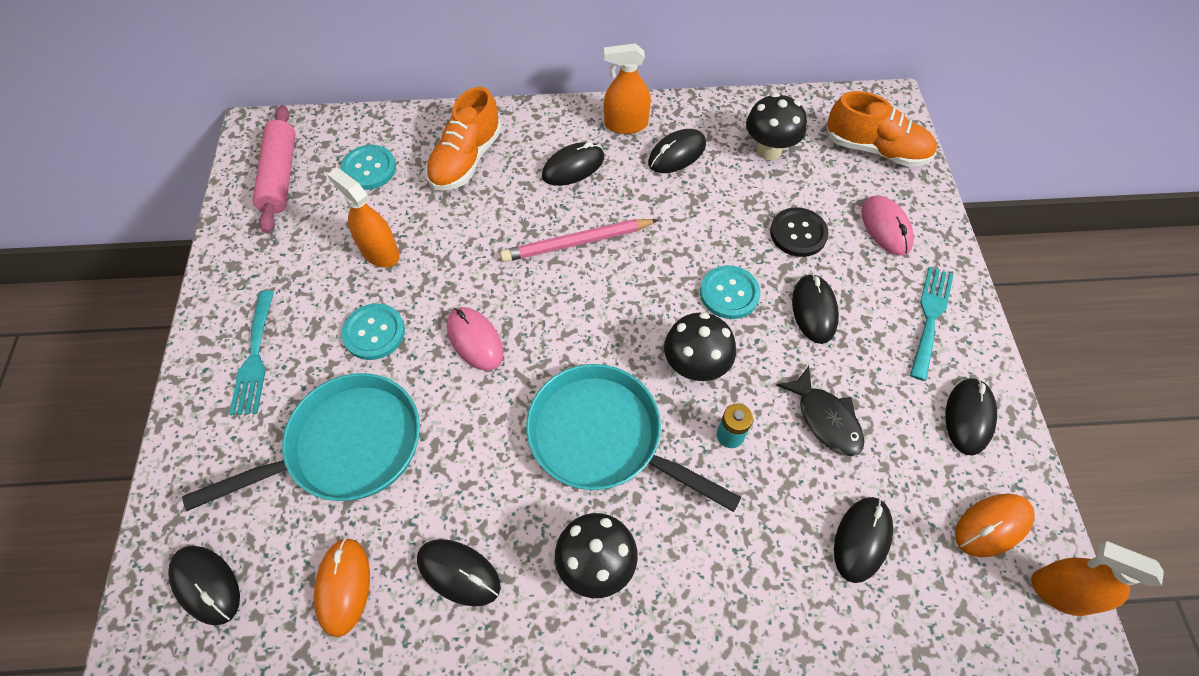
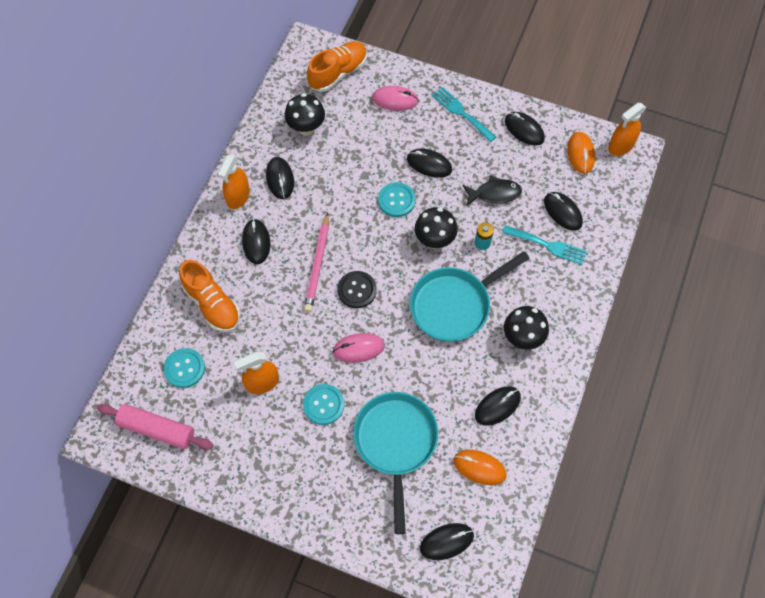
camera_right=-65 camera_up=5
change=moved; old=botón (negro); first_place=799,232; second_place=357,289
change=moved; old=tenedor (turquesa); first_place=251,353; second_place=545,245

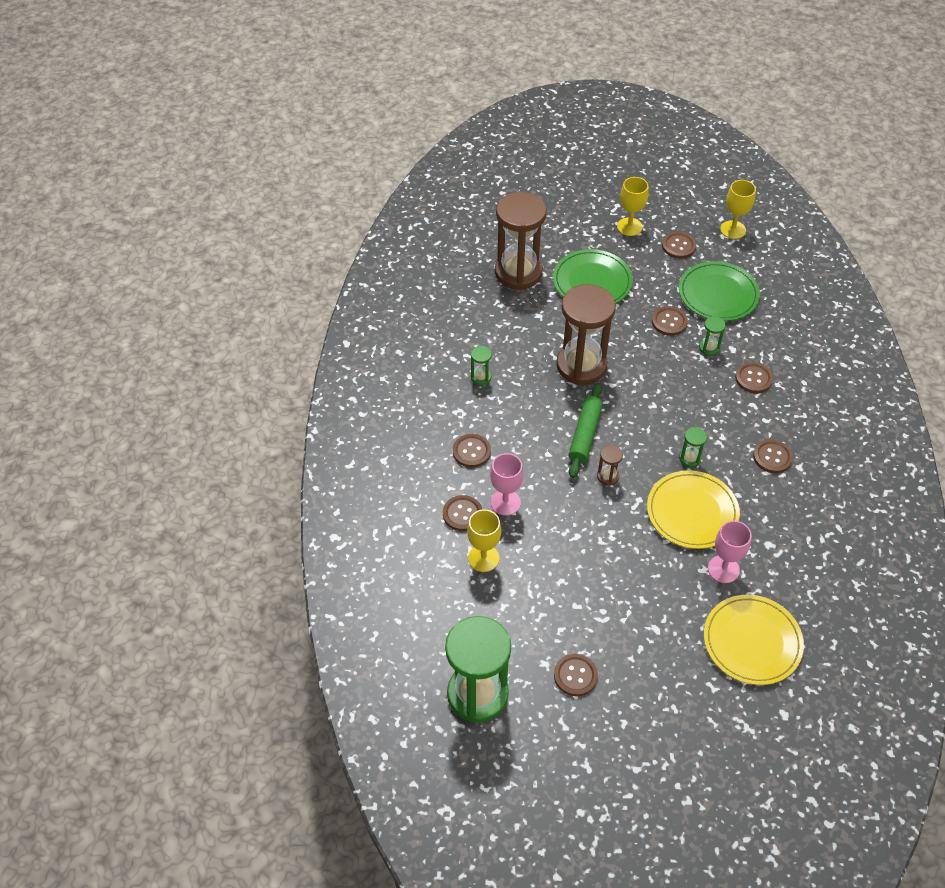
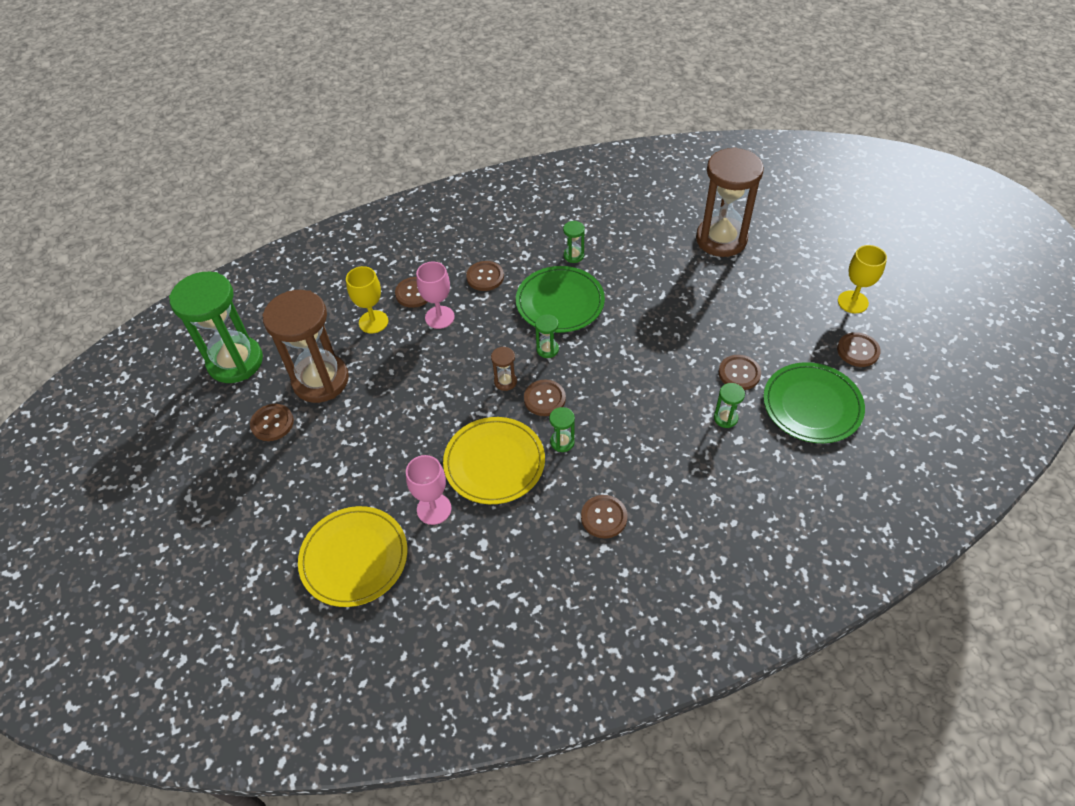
camera_right=70 camera_up=0
change=moved; old=reloj de arena (marrón); first_place=586,334; second_place=305,346
change=moved; old=plato (verde); first_place=593,276; second_place=560,299
change=moved; old=botón (marrón); first_place=754,377; second_place=545,398
change=replaced; old=rodillo (verde); new=reloj de arena (verde); first_place=585,430; second_place=547,336
change=removed; old=copa (amarillo); first_place=738,209

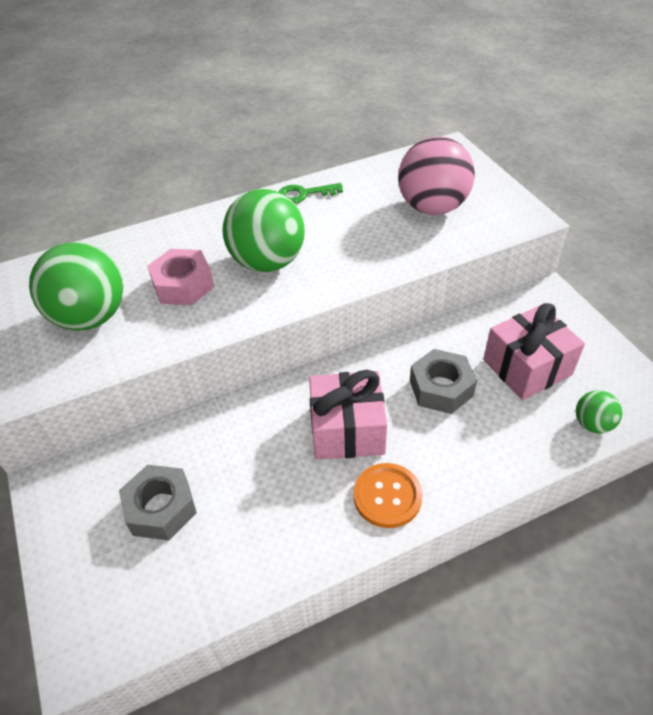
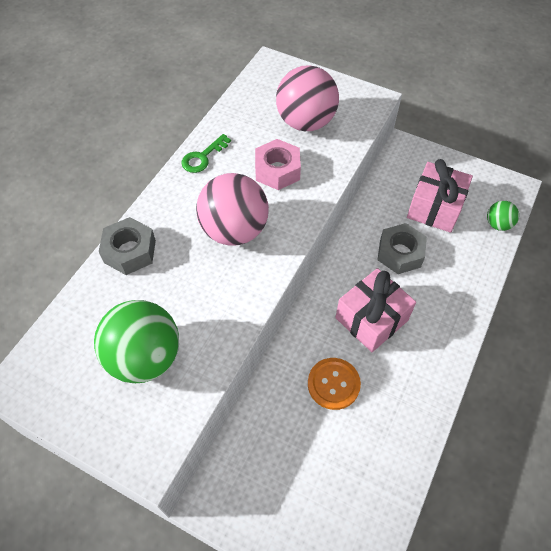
camera_right=-40 camera_up=10
change=moved; old=tuerca (gris); first_place=158,502; second_place=127,246
change=recoloured; old=pelota (verde); new=pelota (rosa); first_place=263,230; second_place=232,209
change=moved; old=tuerca (rosa); first_place=180,277; second_place=278,164
change=moved; old=botón (naranja); first_place=388,495; second_place=334,384

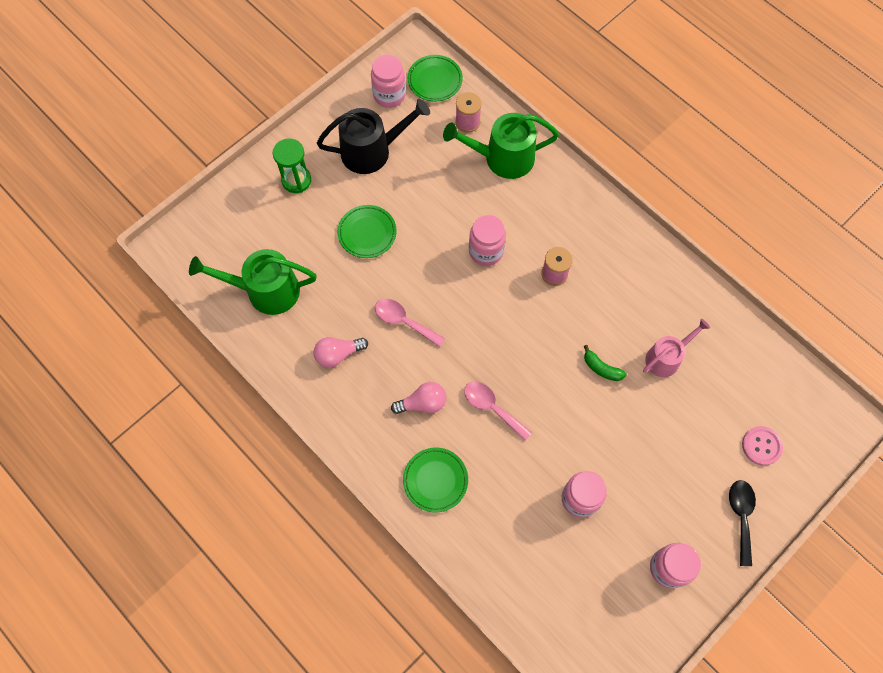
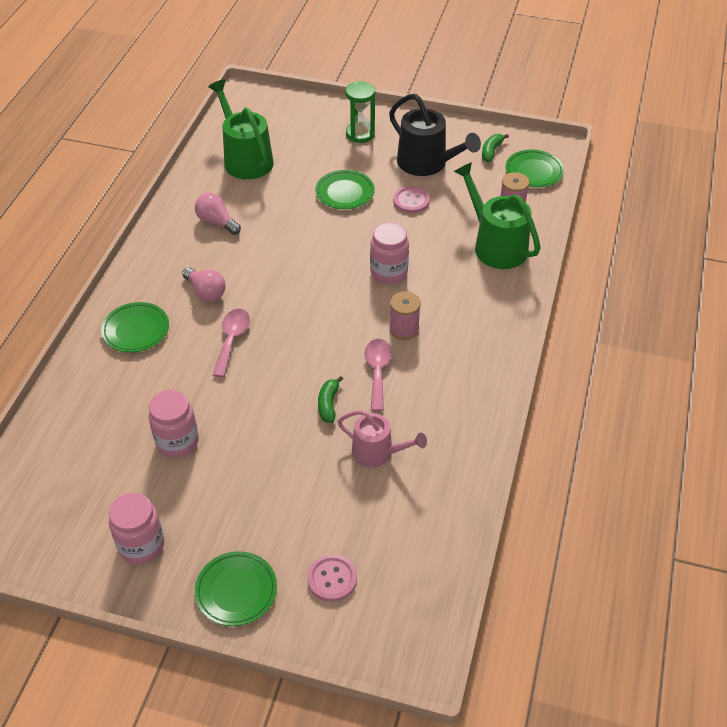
camera_right=60 camera_up=-20
change=replaced; old=cuchara (negro); new=plato (verde); first_place=742,523; second_place=236,588
change=moved; old=cuchara (rosa); first_place=410,323; second_place=378,375
change=added; new=botón (rosa); second_place=411,199
change=replaced; old=tarro (rosa); new=plátano (verde); first_place=388,81; second_place=495,148

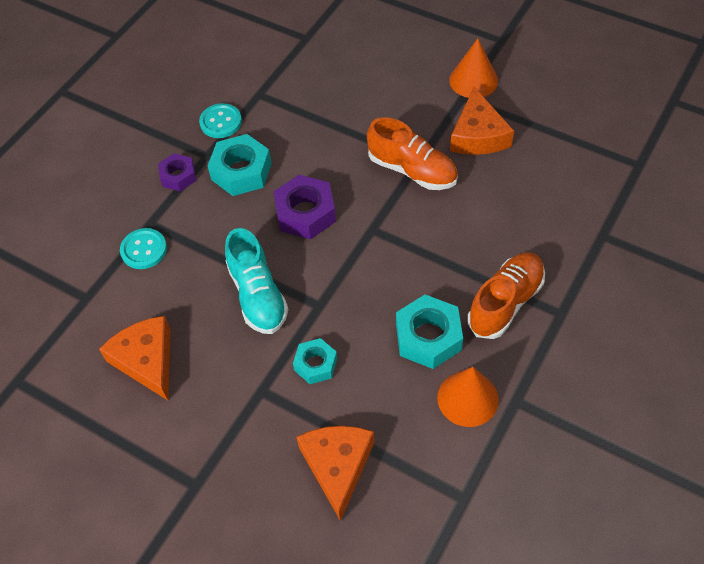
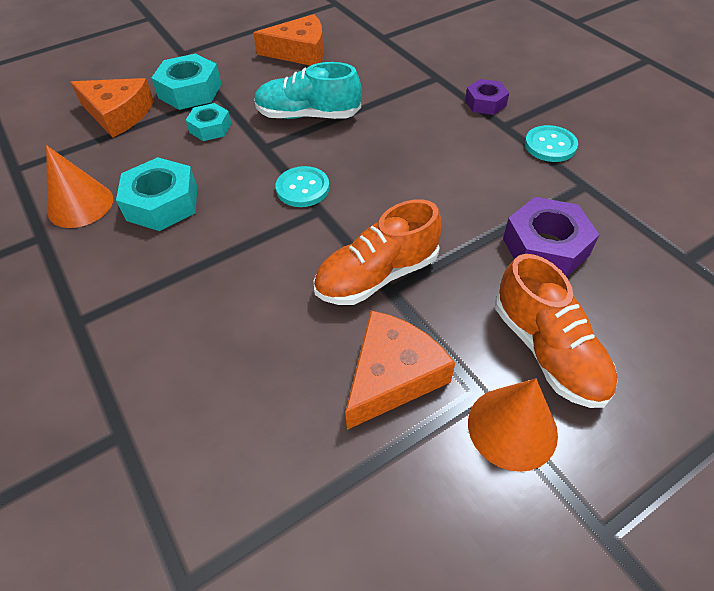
camera_right=115 camera_up=-5
change=moved; old=tuerca (turquesa); first_place=240,165; second_place=186,82
change=moved; old=botón (turquesa); first_place=143,248; second_place=303,186
change=turned; old=queso (naranja); first_place=482,121; second_place=400,370; degrees=105
change=moved; old=zapato (naranja); first_place=506,295; second_place=556,331
change=moved; old=tuerca (morado); first_place=305,207; second_place=551,237

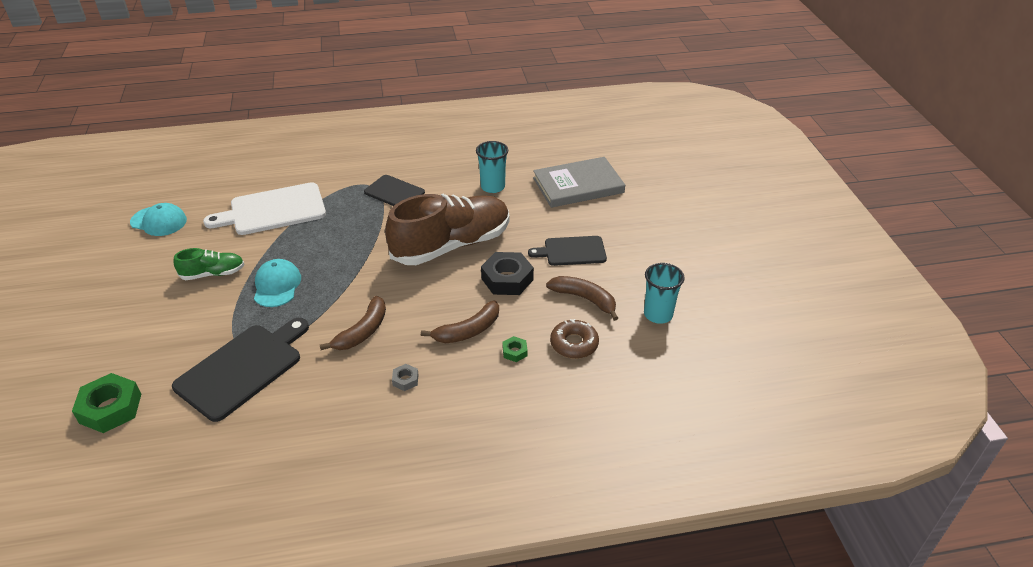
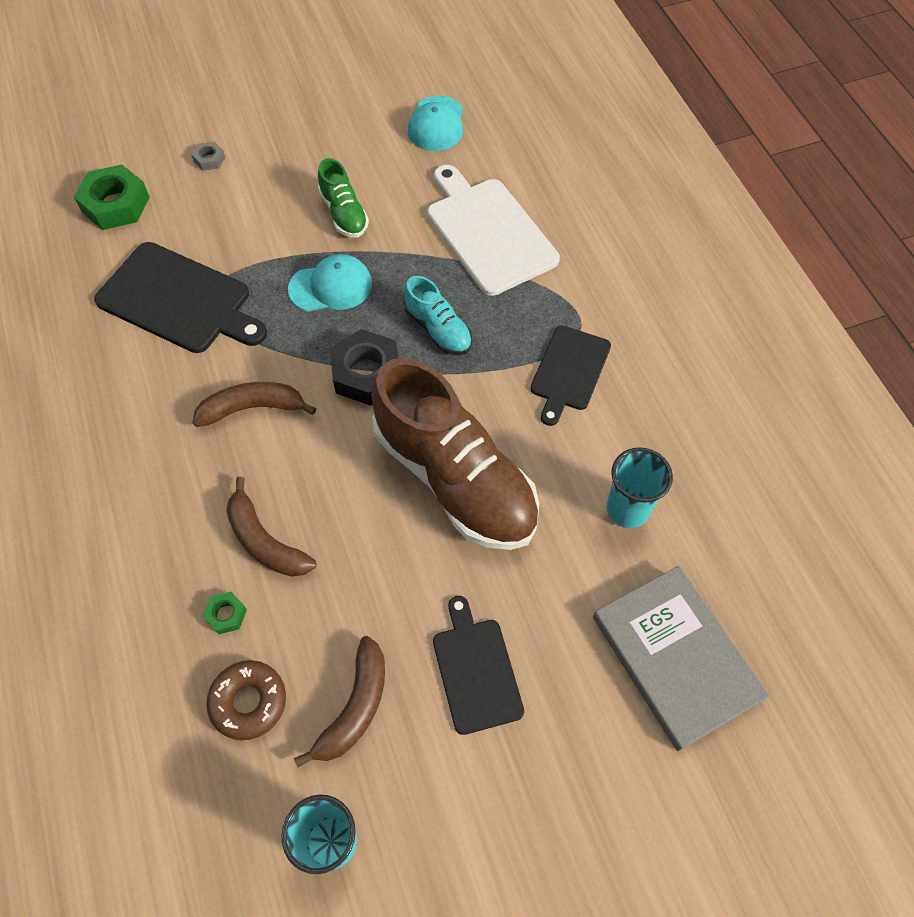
camera_right=80 camera_up=20
change=moved; old=tuerca (gris); first_place=405,377; second_place=208,156
change=turned; old=plátano (marrón); first_place=353,323; second_place=254,404; degrees=150
change=moved; old=tuerca (negro); first_place=507,273; second_place=364,367
change=added; new=zapato (turquesa); second_place=438,315

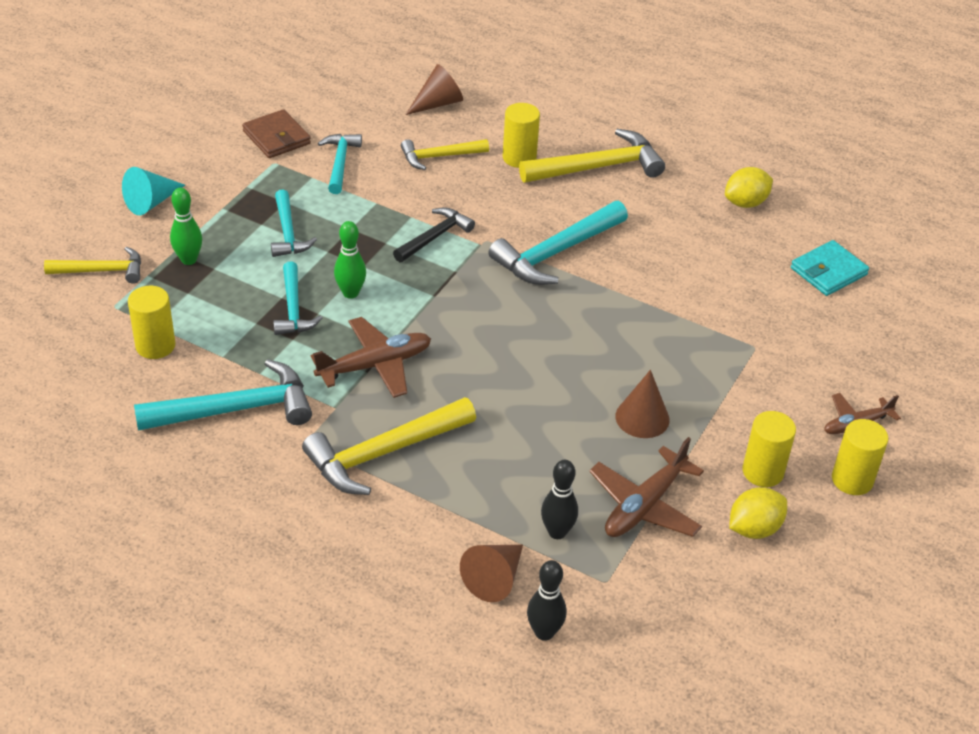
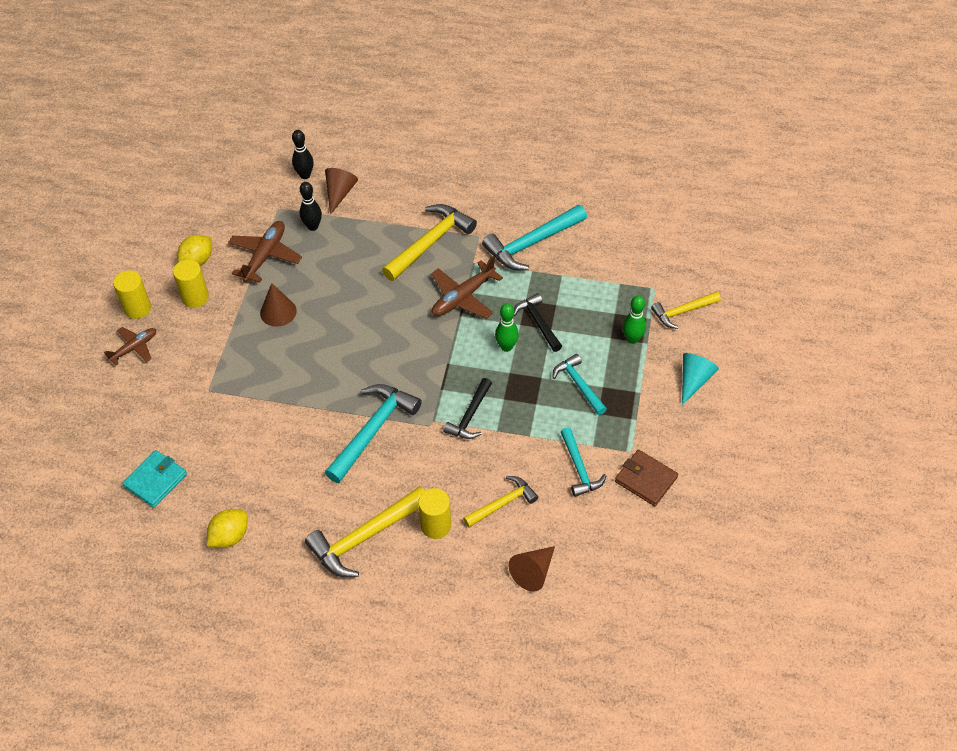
camera_right=165 camera_up=10
change=recoloured; old=martillo (turquesa); new=martillo (negro); first_place=298,298; second_place=538,322
change=removed; old=cilindro (amarillo); first_place=151,322

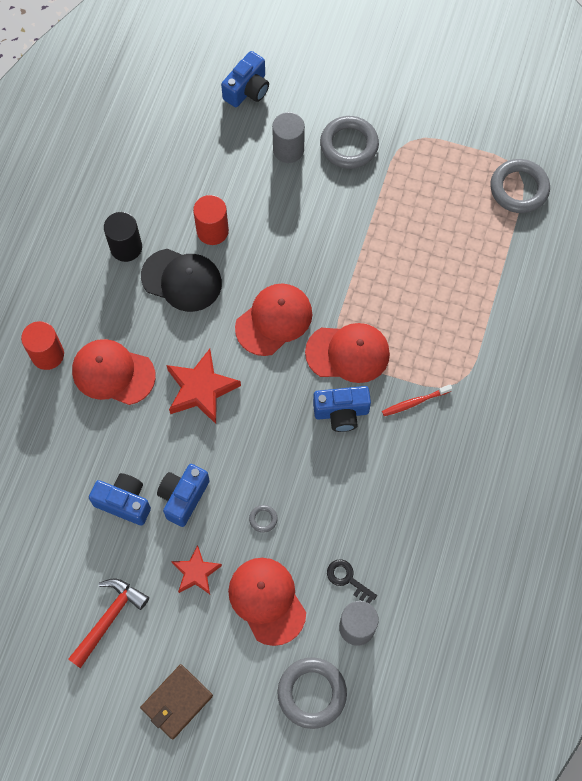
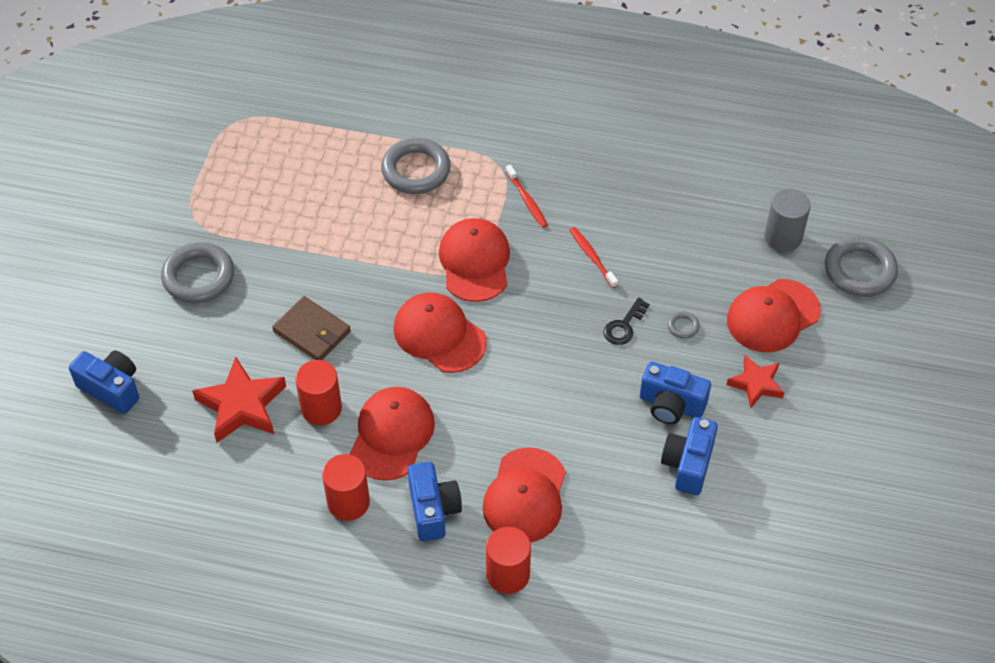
camera_right=-95 camera_up=-15
change=moved; old=estrella (rojo); first_place=203,386; second_place=239,400
change=moved; old=cartera (marrón); first_place=176,702; second_place=311,328
change=recoloured; old=cilindro (negro); new=cilindro (rojo); first_place=123,237; second_place=346,487
change=recoloured; old=gorra (negro); new=gorra (rojo); first_place=181,280; second_place=392,434
change=moved; old=anillo (gris); first_place=520,186; second_place=415,166
change=moved; old=cámara (azul); first_place=342,409; second_place=435,501
change=added; new=cepillo de dientes (rojo); second_place=594,257
change=moved; old=llave (negro); first_place=352,581; second_place=626,321
change=removed; old=martillo (rojo); first_place=108,623
change=removed; old=cilindro (gris); first_place=288,137

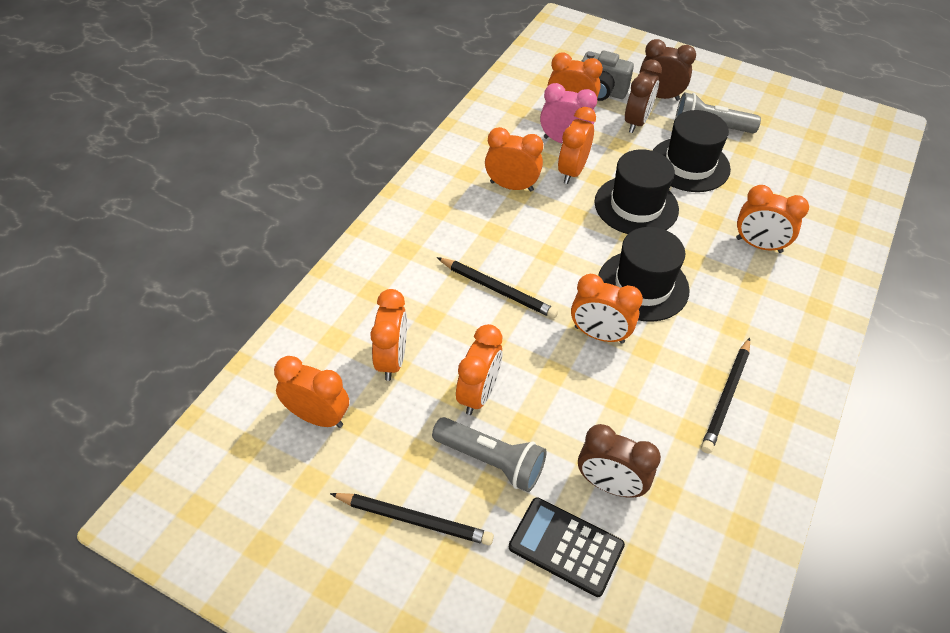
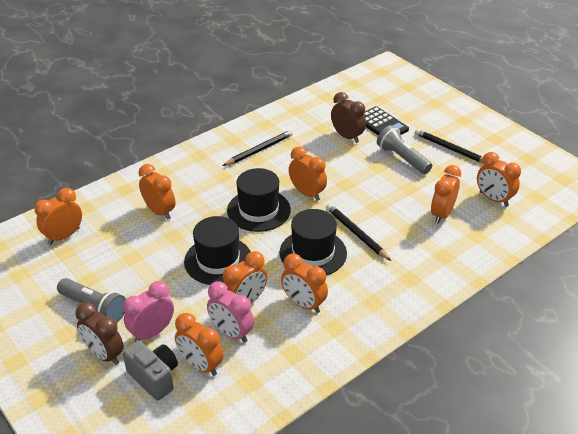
camera_right=-155 camera_up=-10
change=moved; old=despertador (naranja); first_place=479,369; second_place=58,216
change=recoloured; old=despertador (marrón); new=despertador (rosa); first_place=643,96; second_place=148,311
change=moved; old=sombrero (negro); first_place=692,151; second_place=313,242

